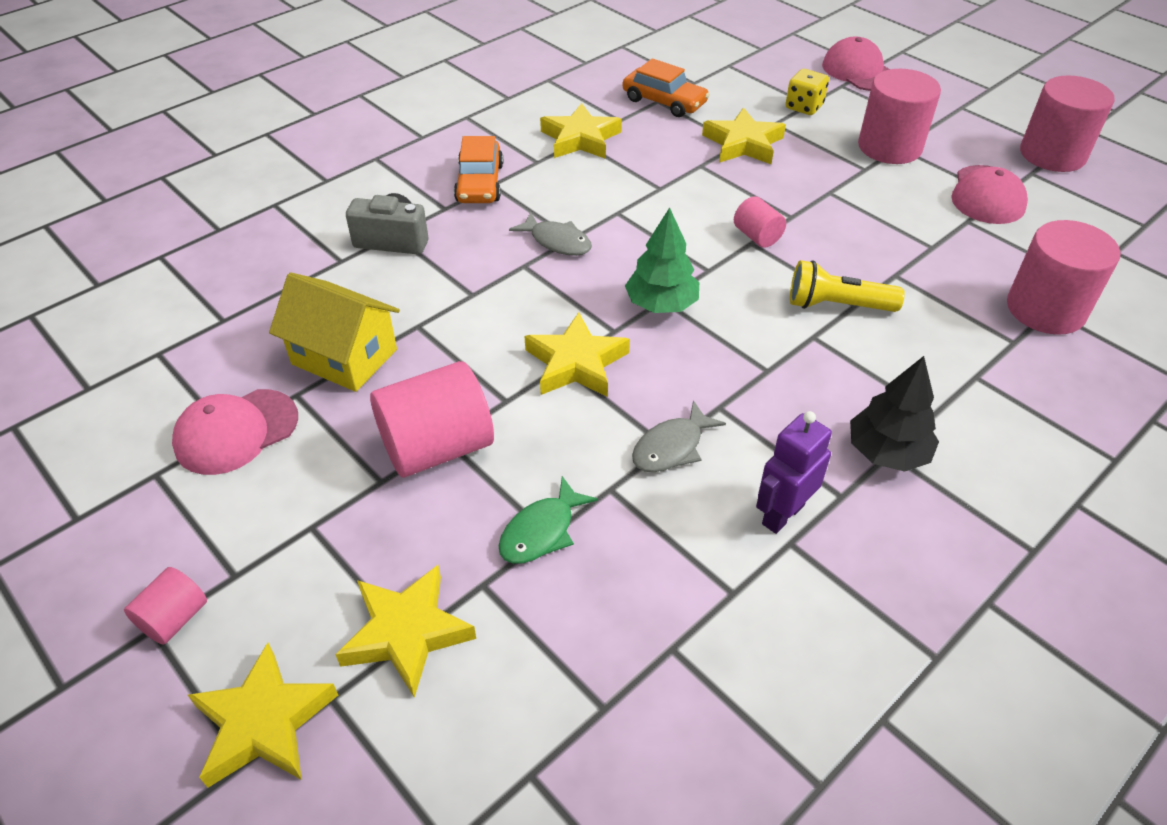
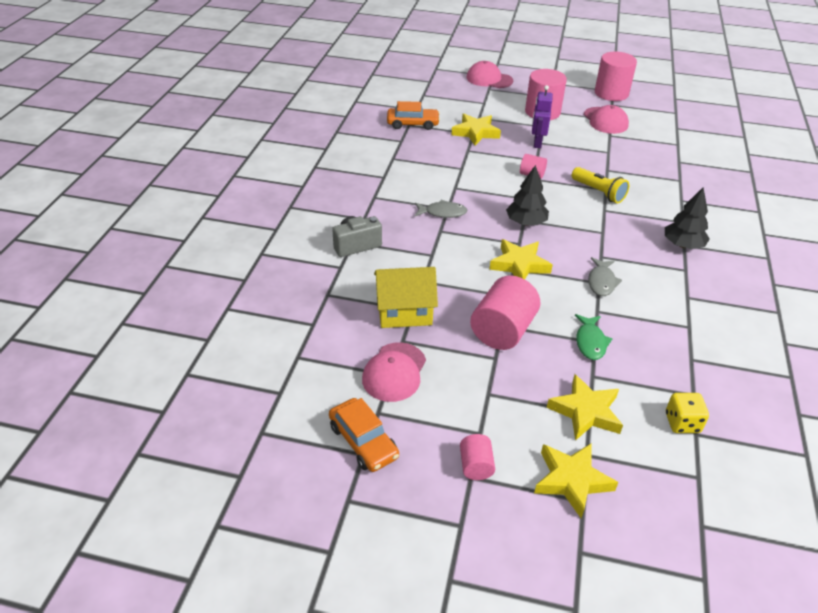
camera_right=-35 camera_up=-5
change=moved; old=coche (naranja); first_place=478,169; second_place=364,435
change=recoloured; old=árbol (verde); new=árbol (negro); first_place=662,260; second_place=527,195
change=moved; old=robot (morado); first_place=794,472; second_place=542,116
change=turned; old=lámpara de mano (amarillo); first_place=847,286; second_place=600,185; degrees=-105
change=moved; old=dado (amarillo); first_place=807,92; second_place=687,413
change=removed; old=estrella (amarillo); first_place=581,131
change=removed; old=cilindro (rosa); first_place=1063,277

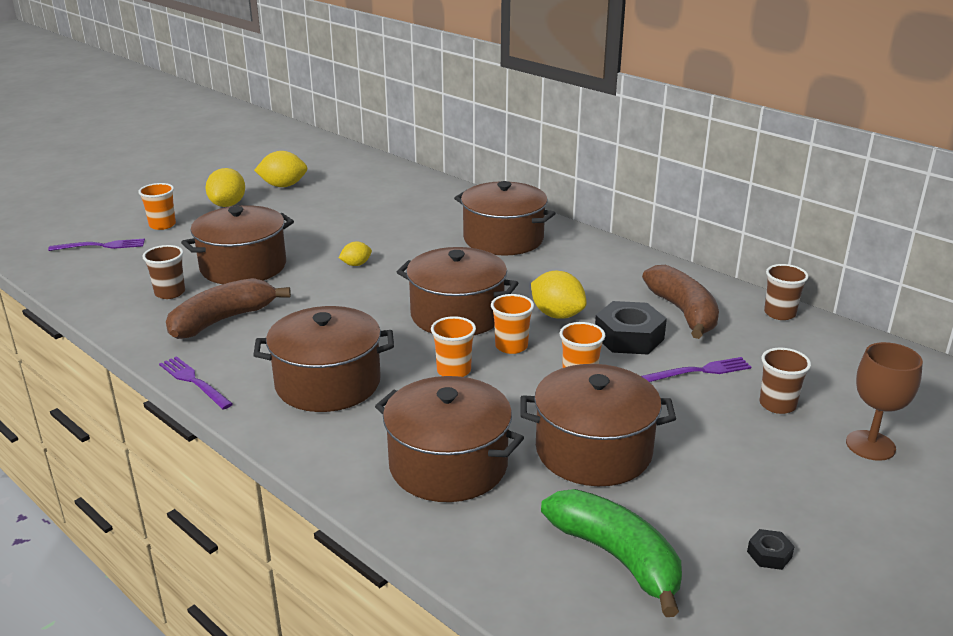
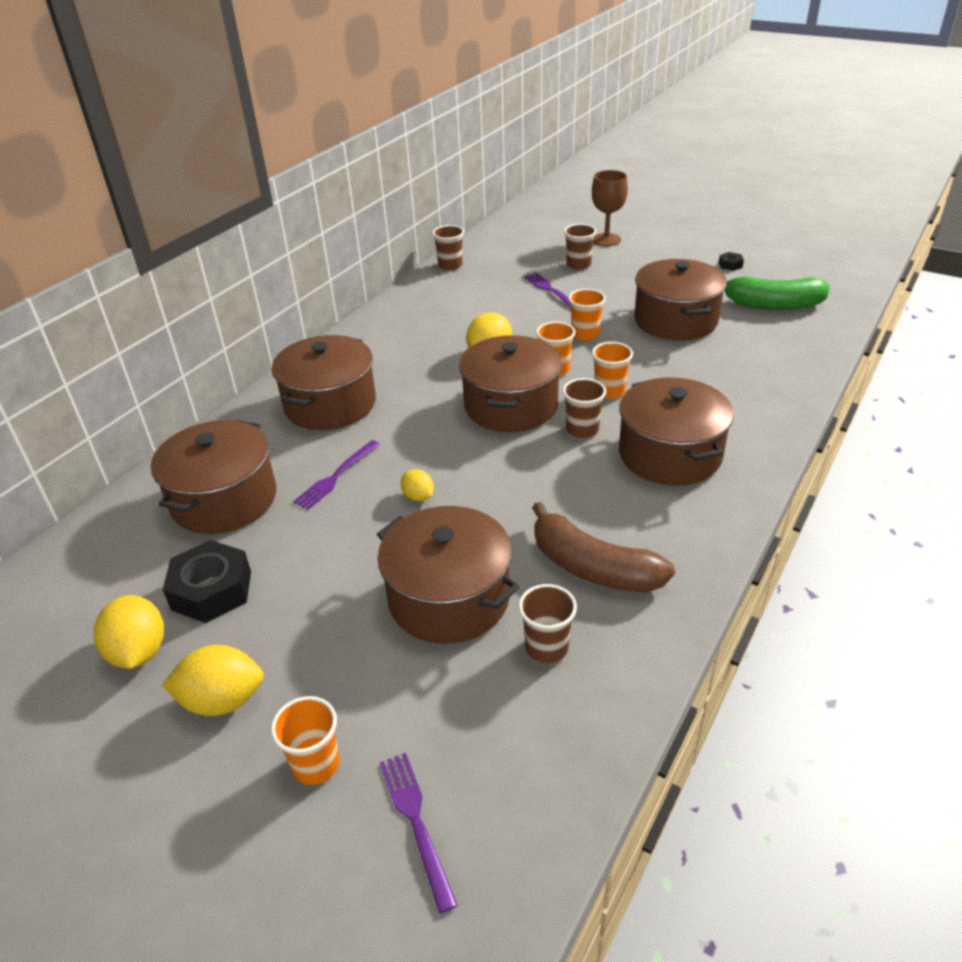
camera_right=-100 camera_up=10
change=moved; old=olla (marrón); first_place=449,439; second_place=213,477
change=moved; old=tuerca (negro); first_place=631,327; second_place=207,581
change=moved; old=tenedor (morado); first_place=196,382; second_place=336,475
change=added; new=vaso (marrón); second_place=584,408
change=turned; old=plátano (verde); first_place=611,553; second_place=777,293; degrees=-120
change=removed; old=plátano (marrón); first_place=680,302

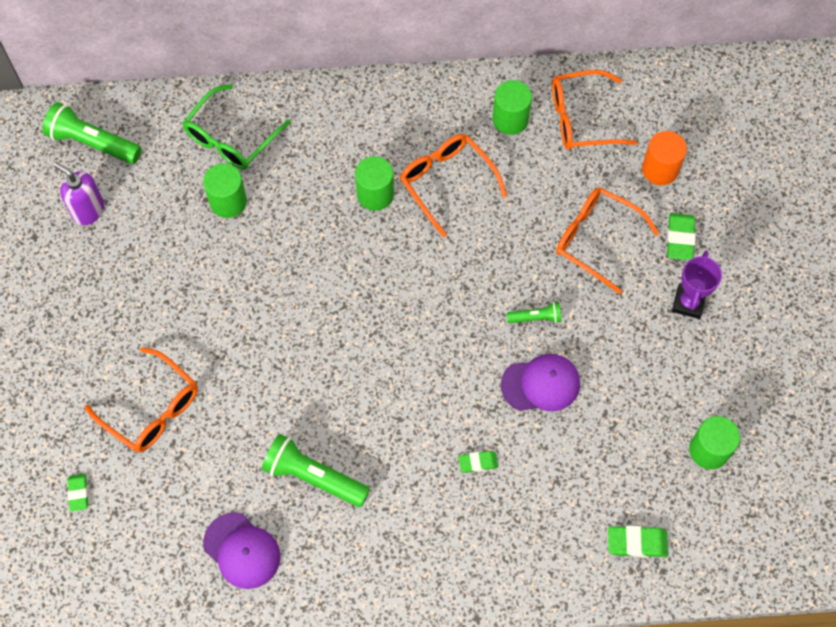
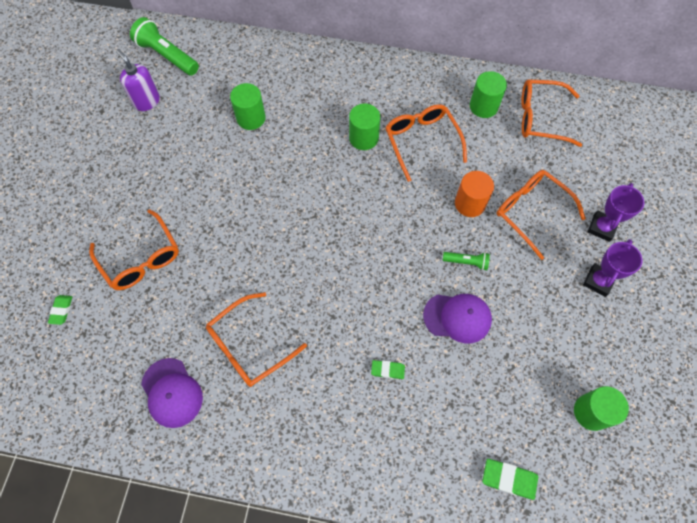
camera_right=15 camera_up=0
change=replaced; old=lámpara de mano (verde); new=gafas (naranja); first_place=316,470; second_place=256,339
change=moved; old=cilindro (naranja); first_place=664,158; second_place=474,194
change=replaced; old=goma de borrar (verde); new=trofeo (morado); first_place=681,236; second_place=616,212
change=removed; old=gafas (verde); first_place=237,127

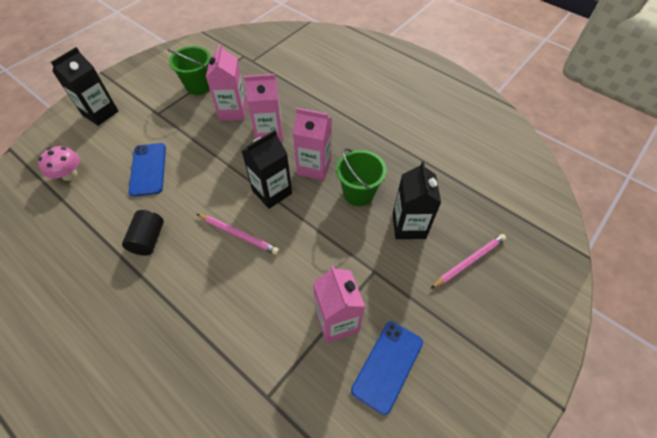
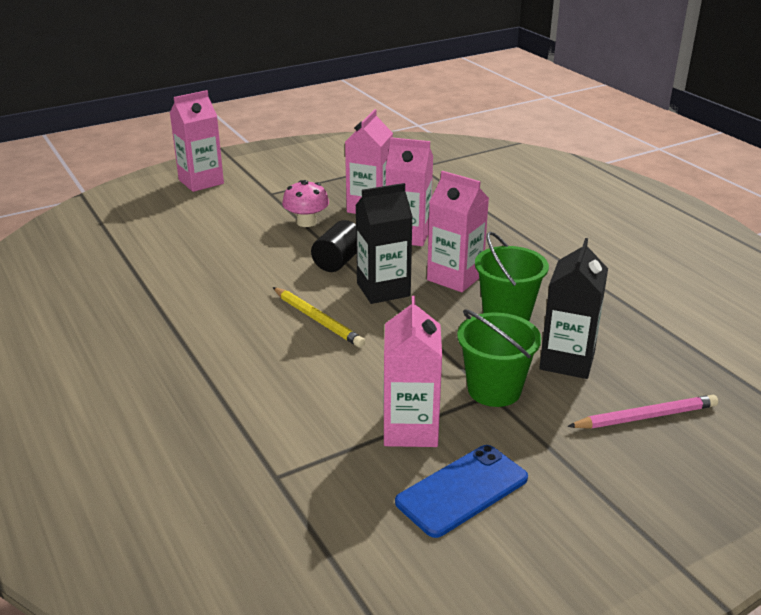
camera_right=20 camera_up=-25
change=recoloured; old=cartón de leche (negro); new=cartón de leche (rosa); first_place=84,86; second_place=197,141
change=recoloured; old=lápiz (rosa); new=lápiz (amarillo); first_place=238,234; second_place=319,317
change=moved; old=seta (rosa); first_place=59,163; second_place=305,203
change=moved; old=cilindro (negro); first_place=143,233; second_place=333,246
change=moved; old=balde (verde); first_place=189,70; second_place=499,358
change=removed; old=móvil (azul); first_place=147,170

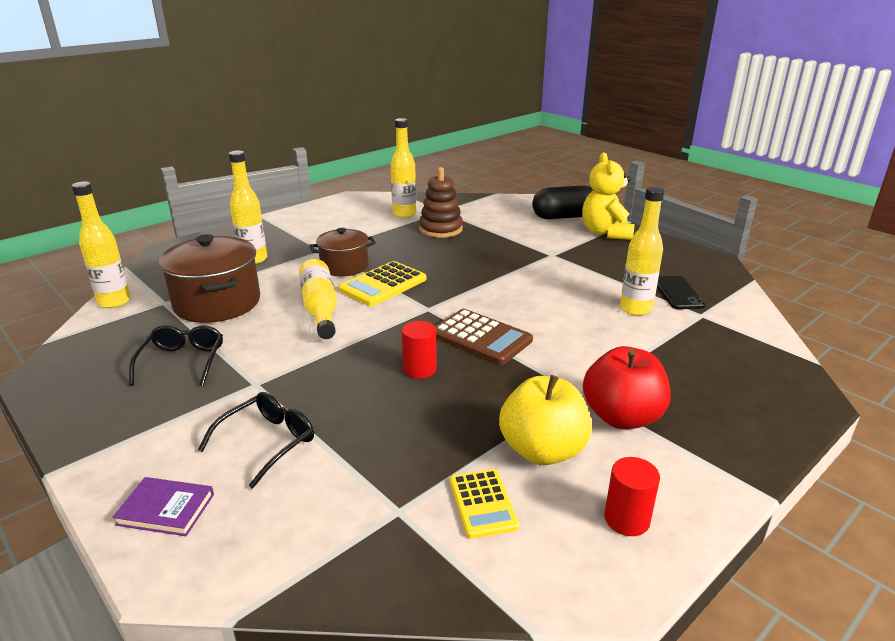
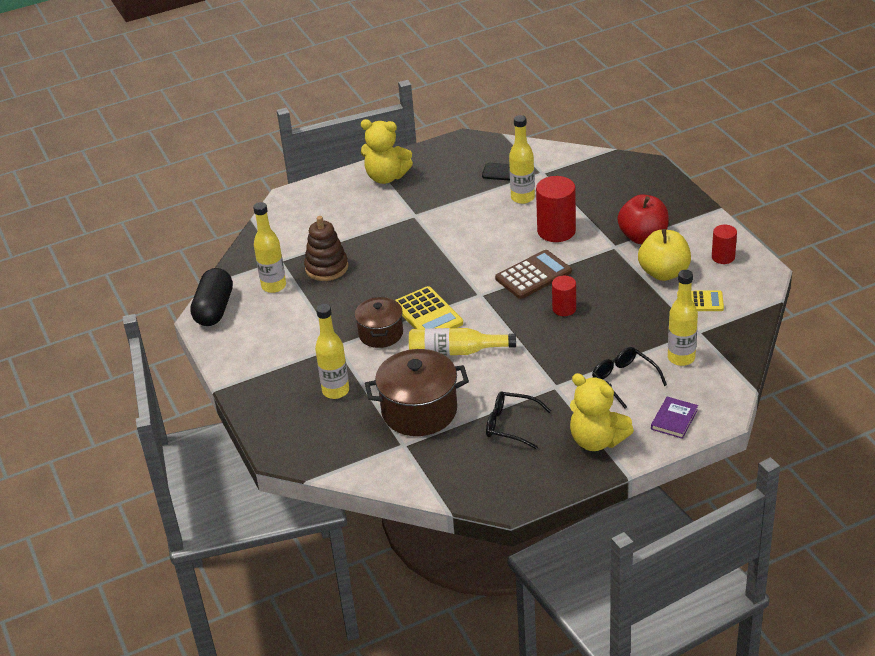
camera_right=-70 camera_up=10
change=moved; old=cápsula (negro); first_place=562,202; second_place=211,297
change=added; new=cilindro (rojo); second_place=556,209
change=added; new=osito (amarillo); second_place=602,412
change=moved; old=botella (amarillo); first_place=101,245; second_place=683,318

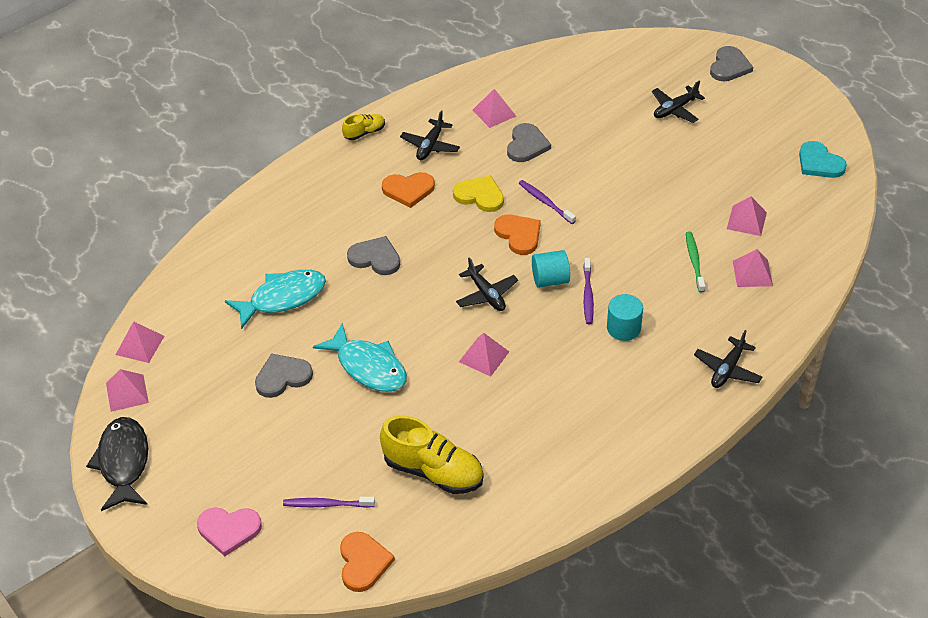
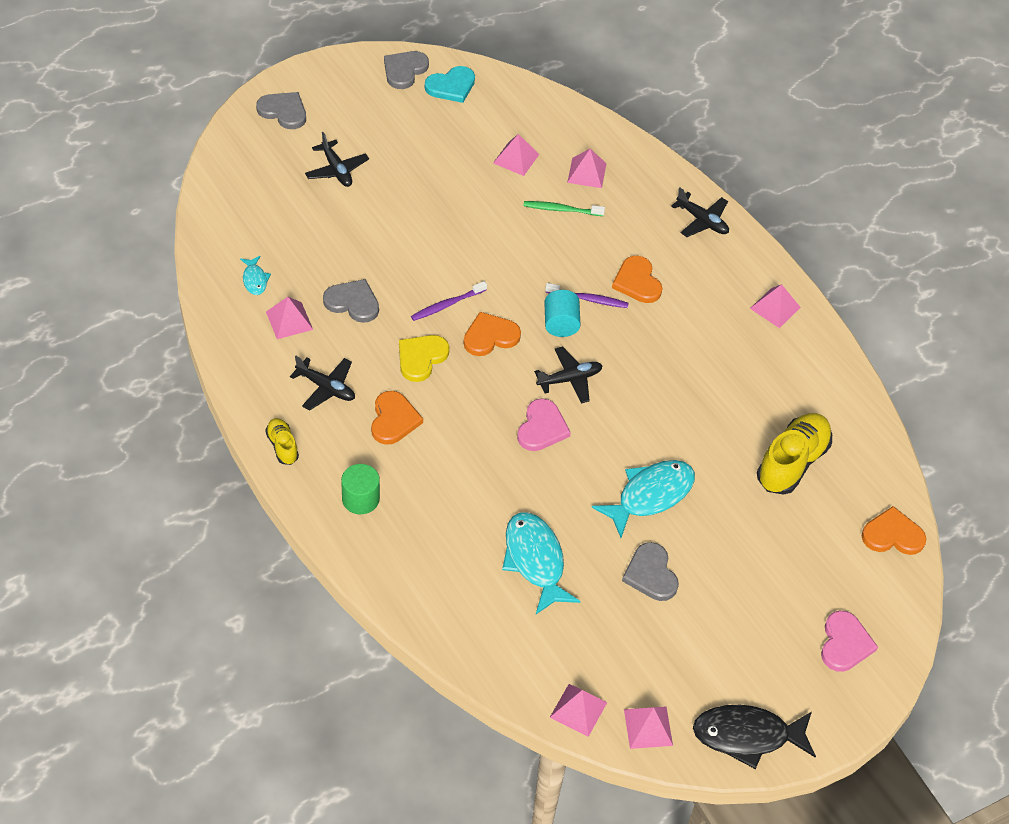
camera_right=-85 camera_up=5
change=added; new=pez (turquesa); second_place=255,275
change=added; new=cilindro (verde); second_place=360,489
change=moved; old=corazón (gris); first_place=373,255; second_place=406,70
change=added; new=corazón (rosa); second_place=544,425
change=replaced; old=cilindro (turquesa); new=corazón (naranja); first_place=625,317; second_place=637,279
change=moved; old=pirámide (rosa); first_place=484,355; second_place=775,306
change=removed; old=cepillo de dientes (morado); first_place=329,502

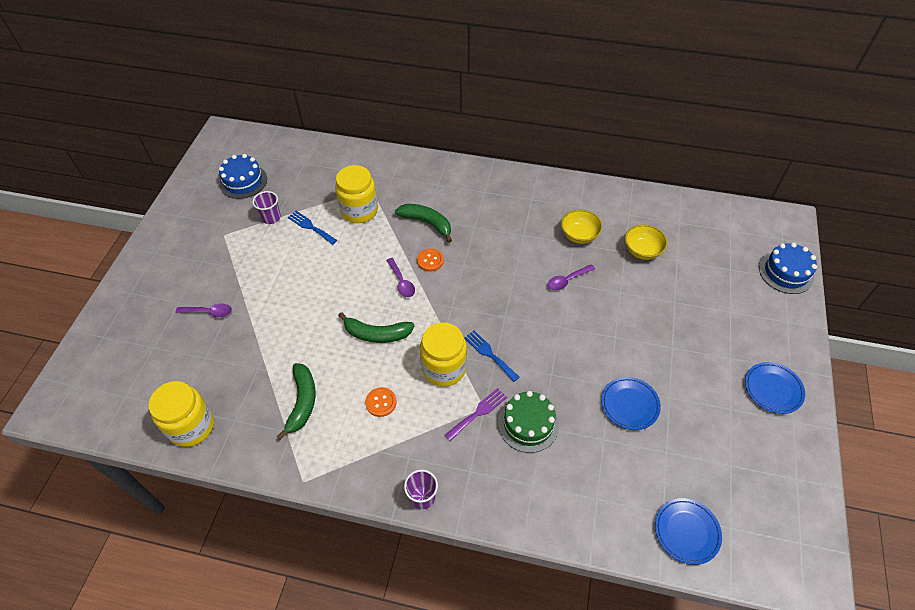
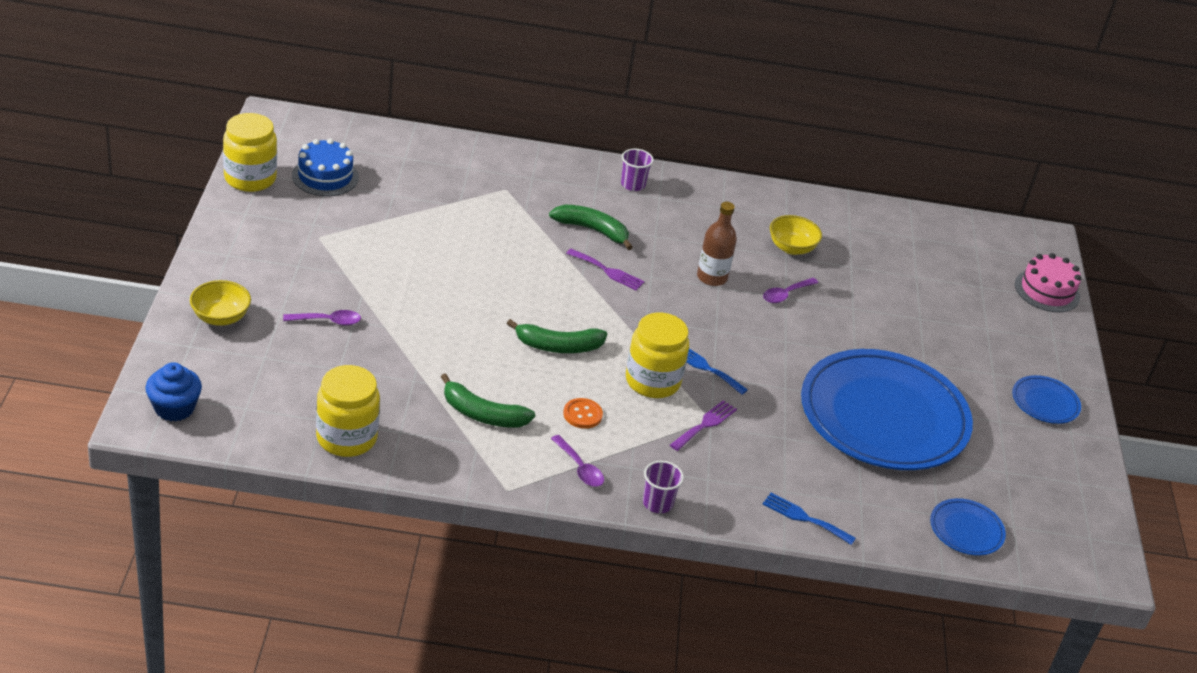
camera_right=-15 camera_up=-15
change=added; new=magdalena (azul); second_place=173,392
change=moved; old=cuenco (amarillo); first_place=646,242; second_place=220,303
change=moved; old=tarro (amarillo); first_place=356,194; second_place=250,152
change=turned; old=plátano (verde); first_place=296,401; second_place=488,400; degrees=120
change=moved; old=cuchara (morado); first_place=400,277; second_place=577,461
change=replaced; old=botón (naranja); new=tenedor (morado); first_place=430,260; second_place=605,269
change=moved; old=vaso (morado); first_place=266,207; second_place=637,170
change=added; new=botella (marrón); second_place=717,244
change=moved; old=tenedor (azul); first_place=312,228; second_place=809,519
change=resized; old=plato (azul); first_place=631,403; second_place=887,409; factor=2.42
change=recoloured; old=tarta (azul); new=tarta (rosa); first_place=788,268; second_place=1048,282
change=removed; old=tarta (verde); first_place=528,422

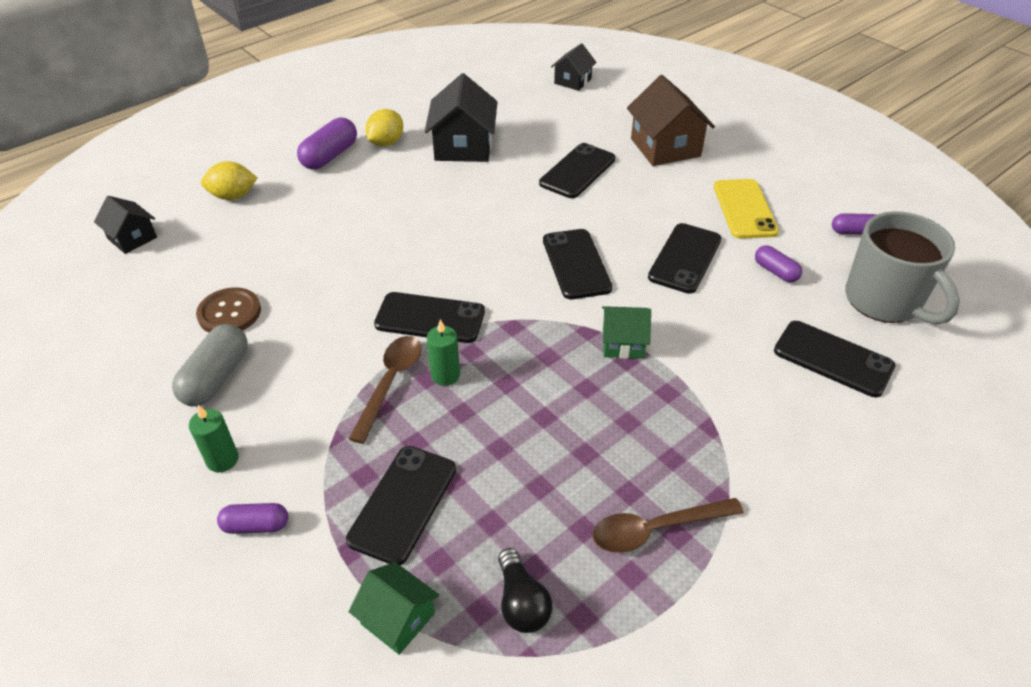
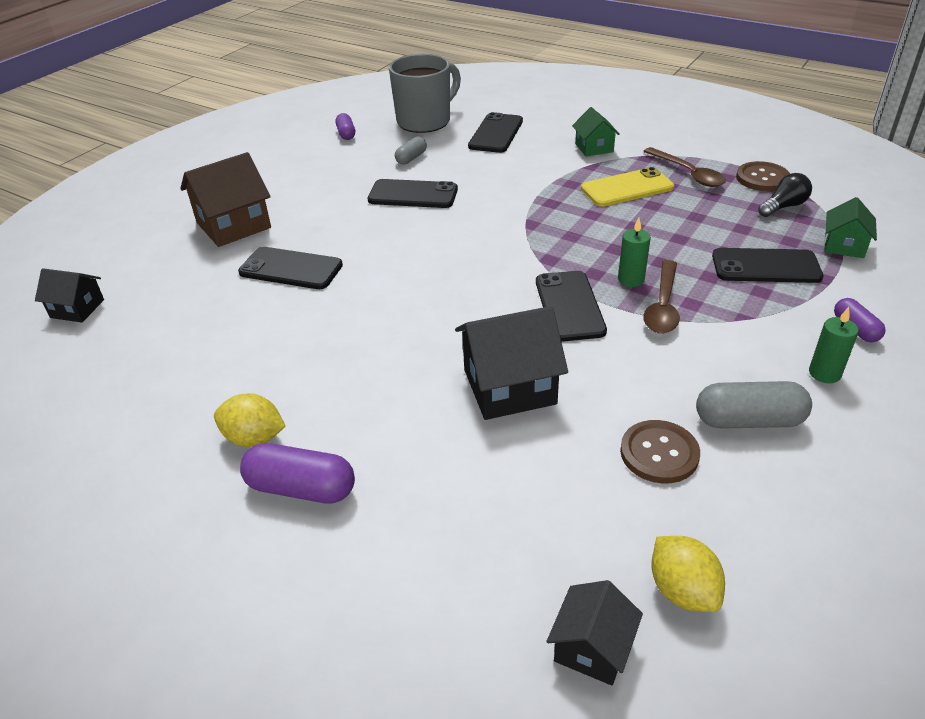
camera_right=-105 camera_up=-5
change=recoloured; old=cápsula (morado); new=cápsula (gris); first_place=778,263; second_place=411,151
change=moved; old=casa (negro); first_place=461,117; second_place=511,363
change=moved; old=casa (verde); first_place=626,332; second_place=596,131
change=moved; old=móvil (amarillo); first_place=746,209; second_place=627,187
change=turned; old=cuchara (marrón); first_place=385,390; second_place=661,296; degrees=-75
change=moved; old=limón (amarillo); first_place=229,180; second_place=688,574
change=added; new=botón (marrón); second_place=763,176
change=removed; old=móvil (negro); first_place=577,264

